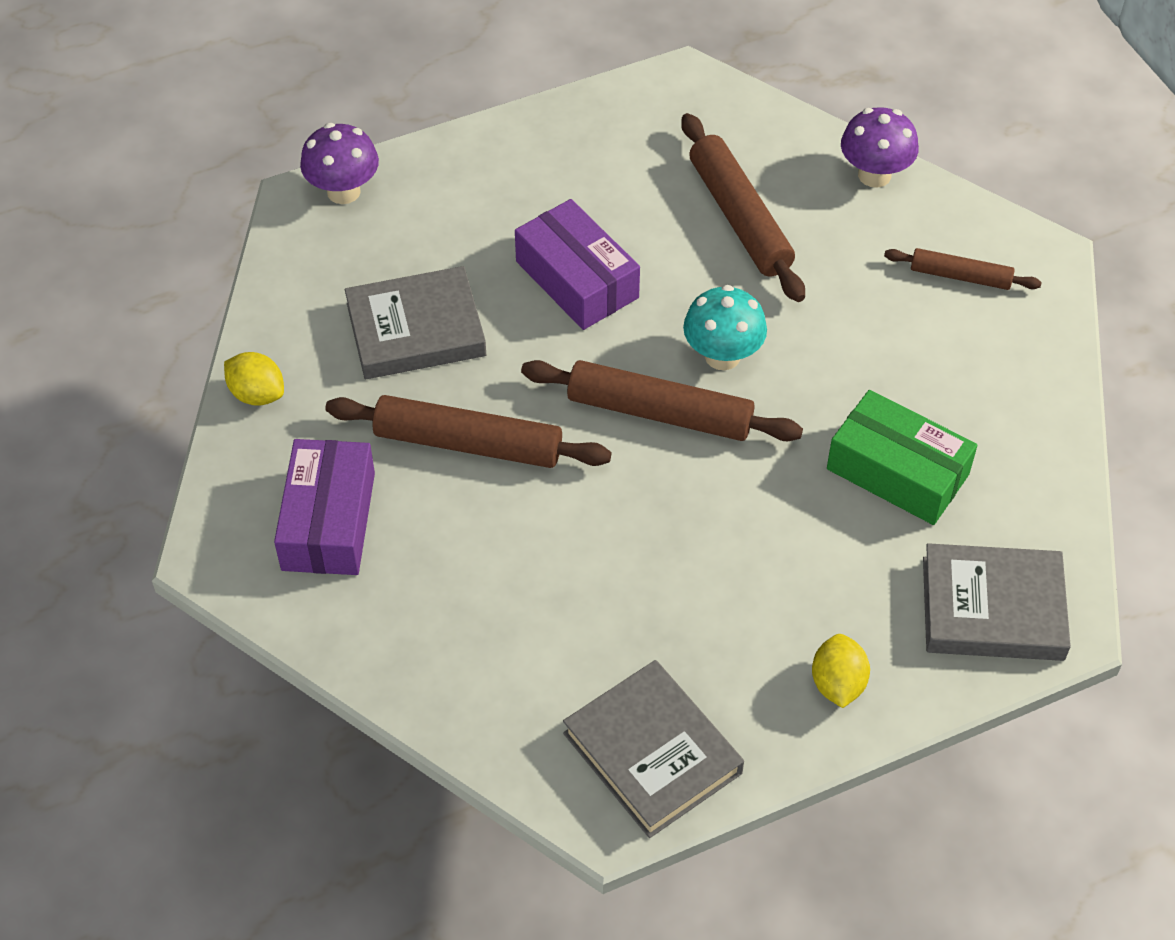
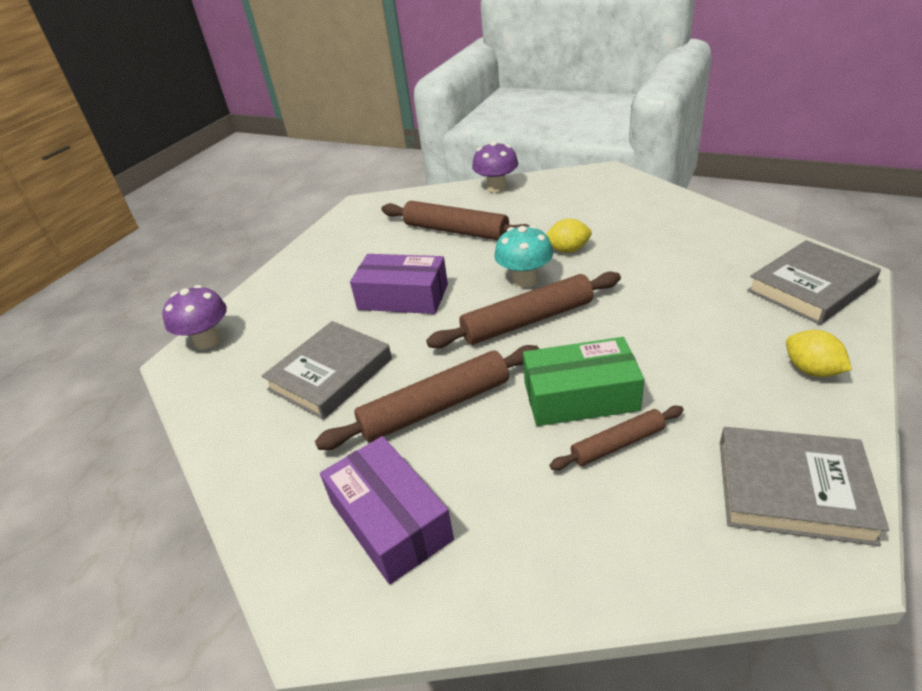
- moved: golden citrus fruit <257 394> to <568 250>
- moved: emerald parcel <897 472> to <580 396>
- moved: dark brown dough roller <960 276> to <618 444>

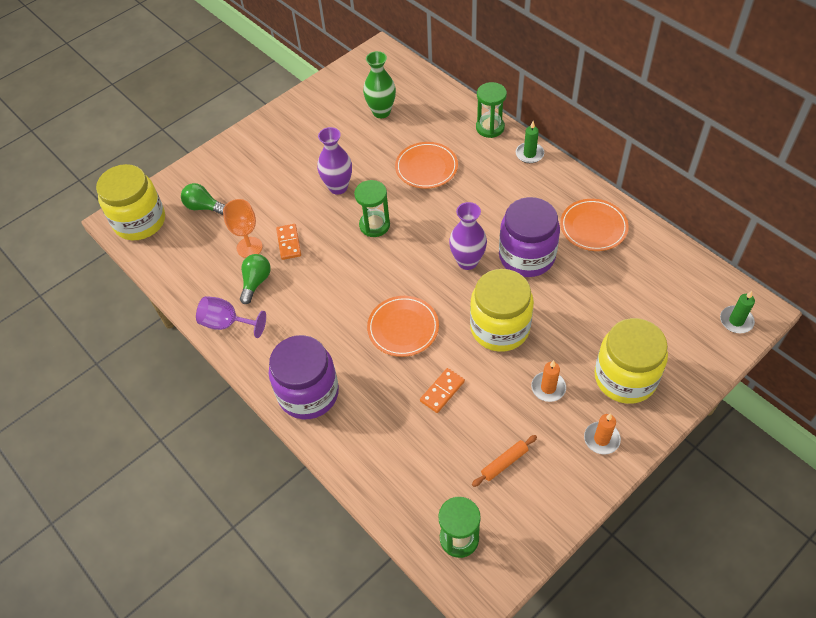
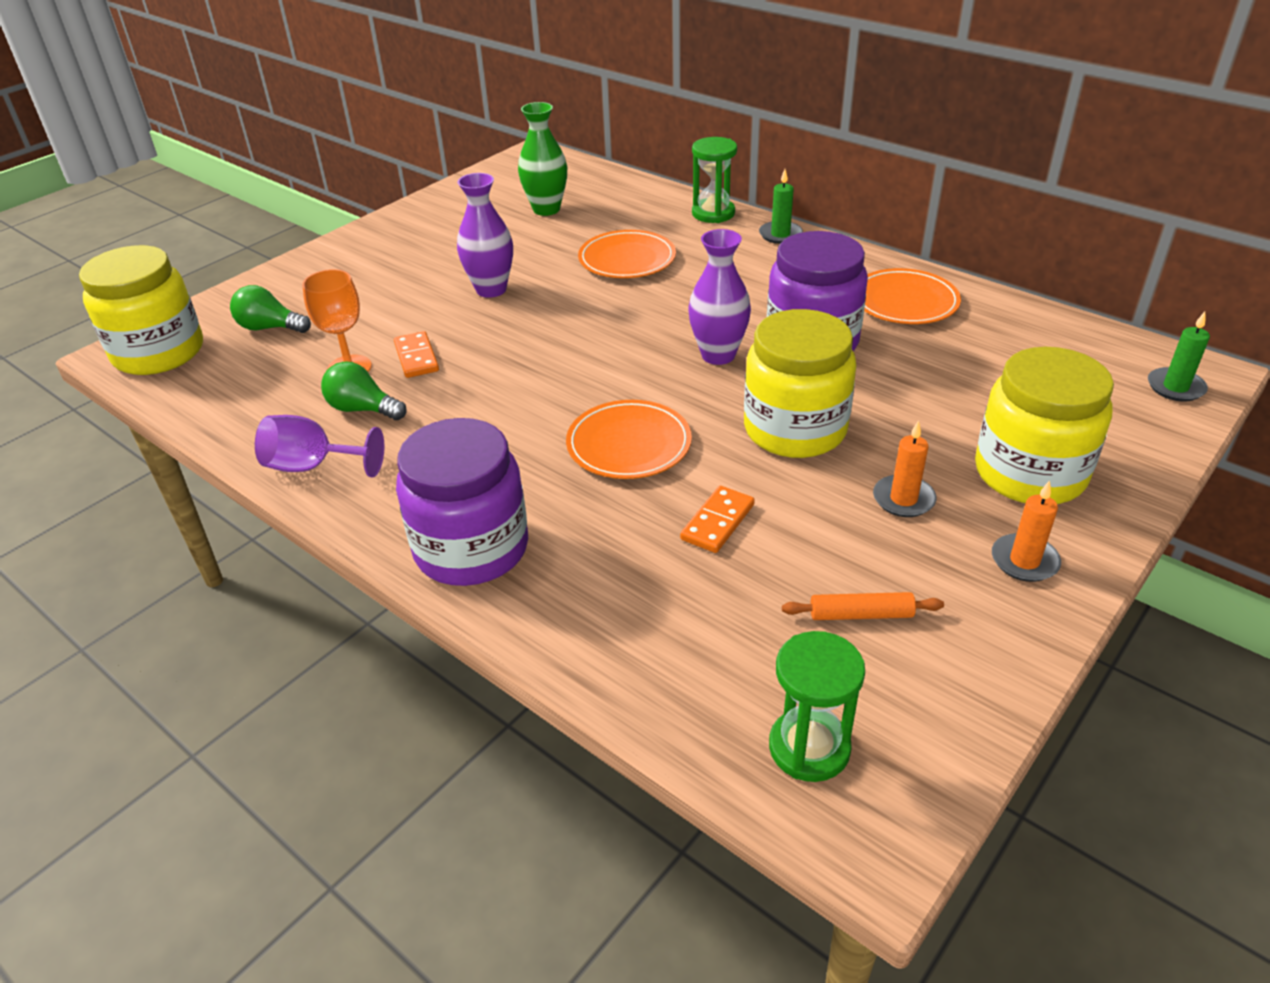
- turned: emerald lightbulb <256 282> = <363 409> 75 degrees counterclockwise
- removed: emerald sand timer <374 225>
- turned: bright orange dough roller <504 463> = <861 614> 45 degrees clockwise

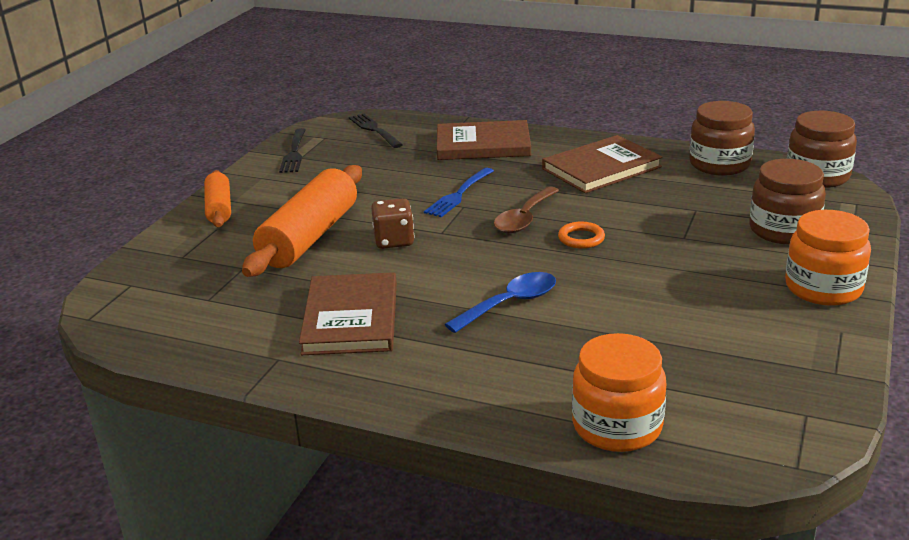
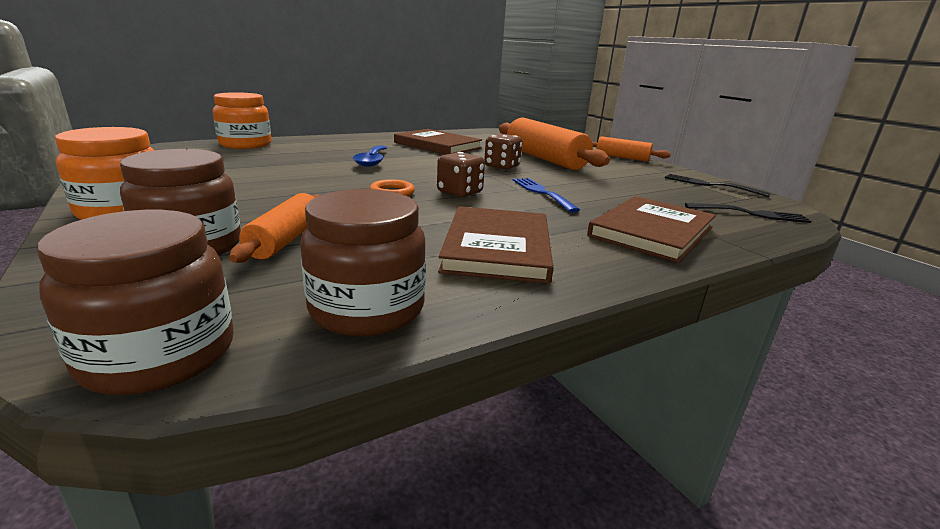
- replaced: dark brown teaspoon <524 219> to dark brown die <459 192>
- added: bright orange dough roller <286 240>

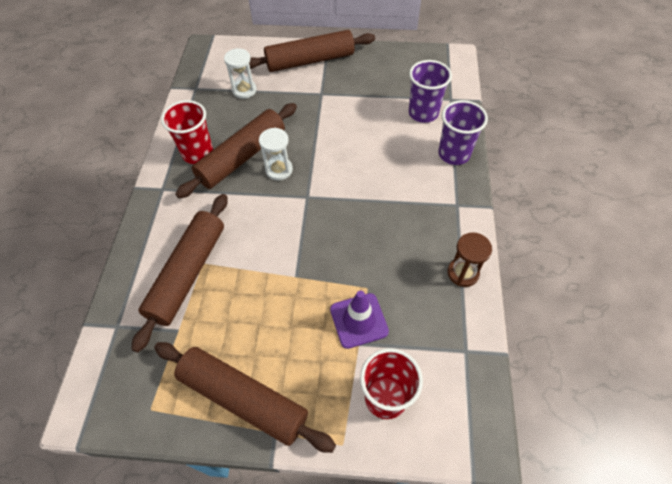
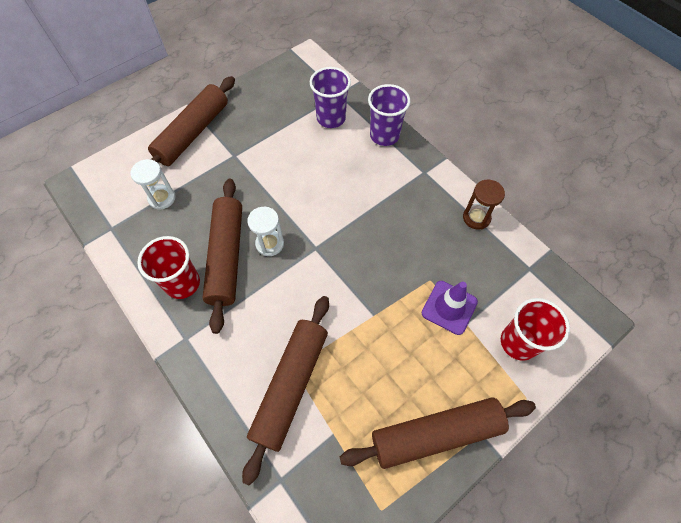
- turned: dark brown dough roller <188 273> = <291 386> 45 degrees clockwise

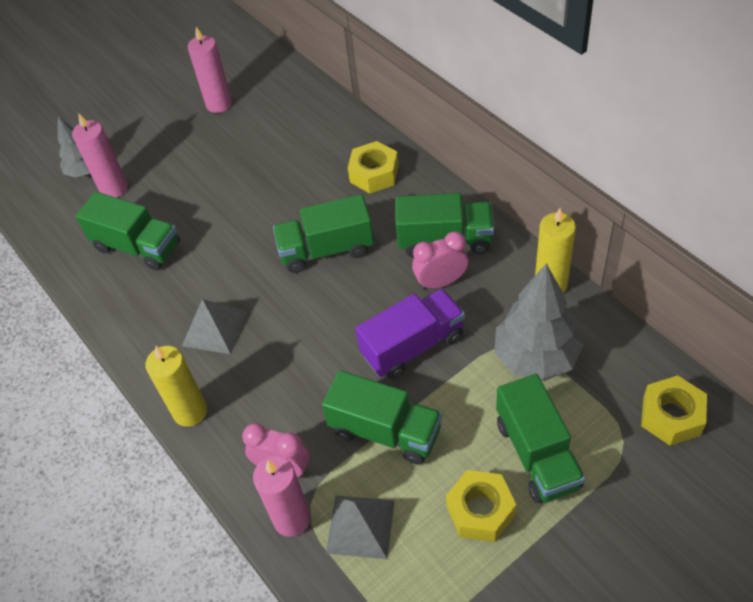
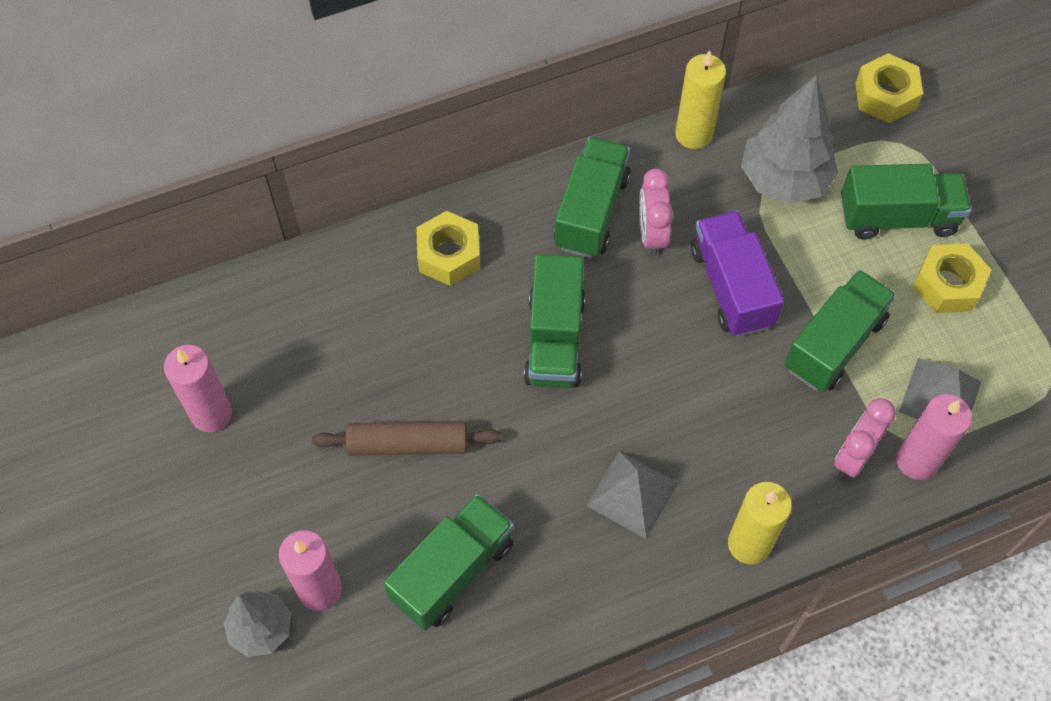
- added: dark brown dough roller <408 444>

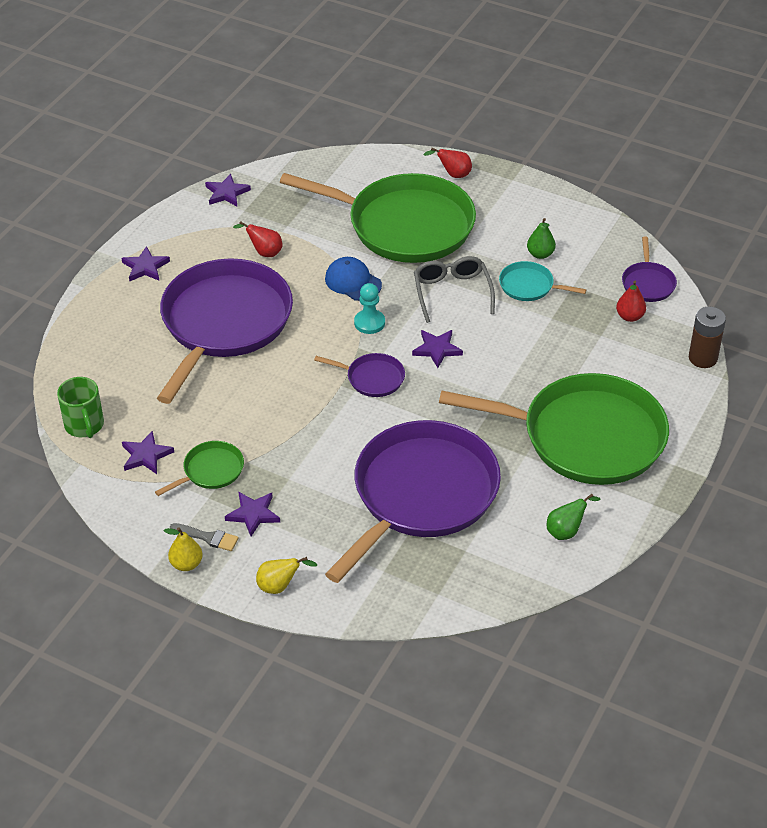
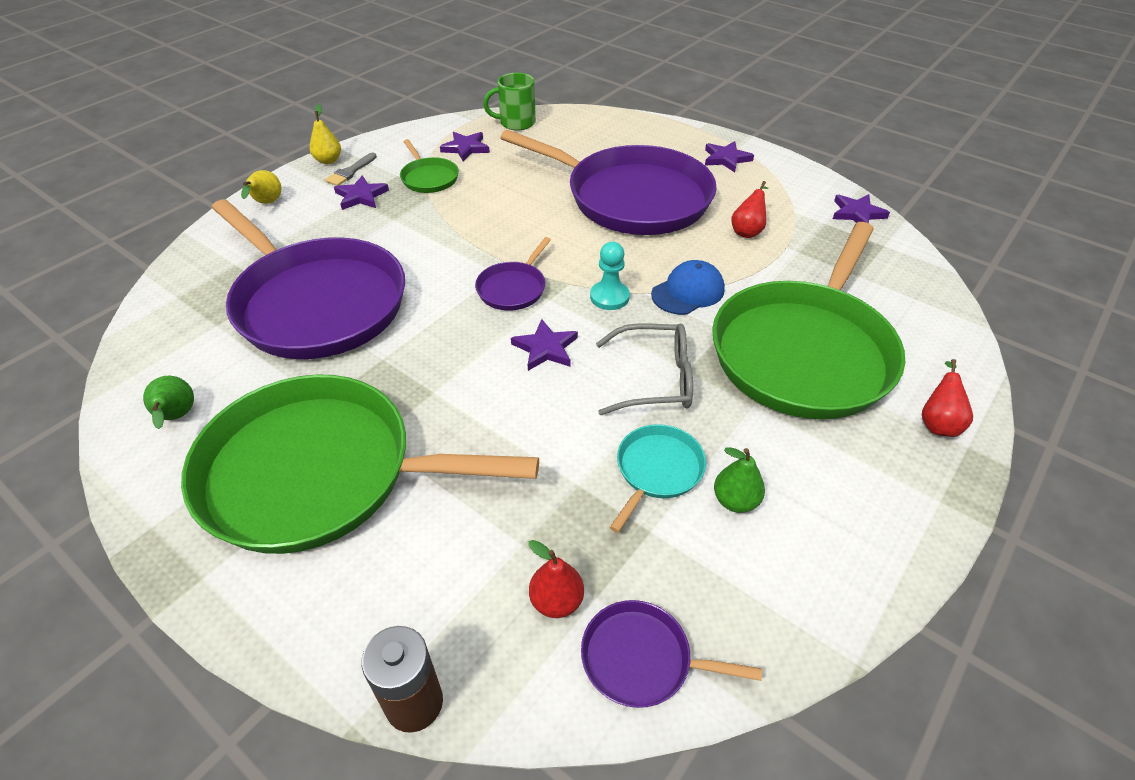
- turned: emerald frying pan <585 437> = <320 473> 75 degrees clockwise

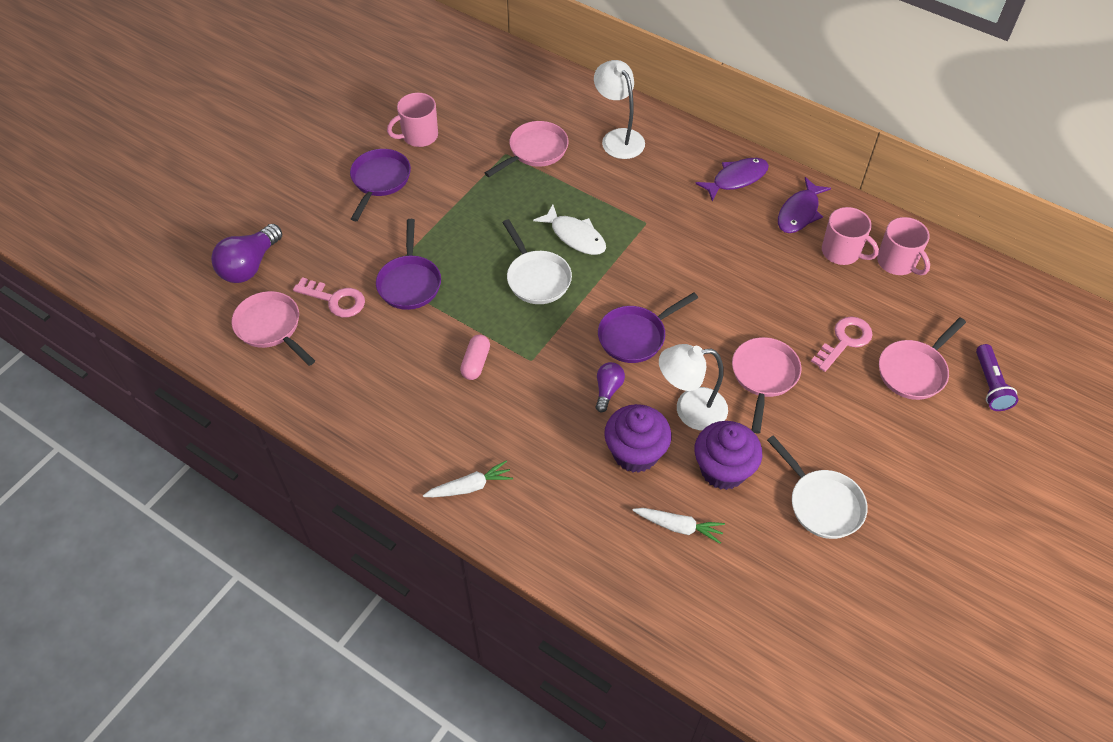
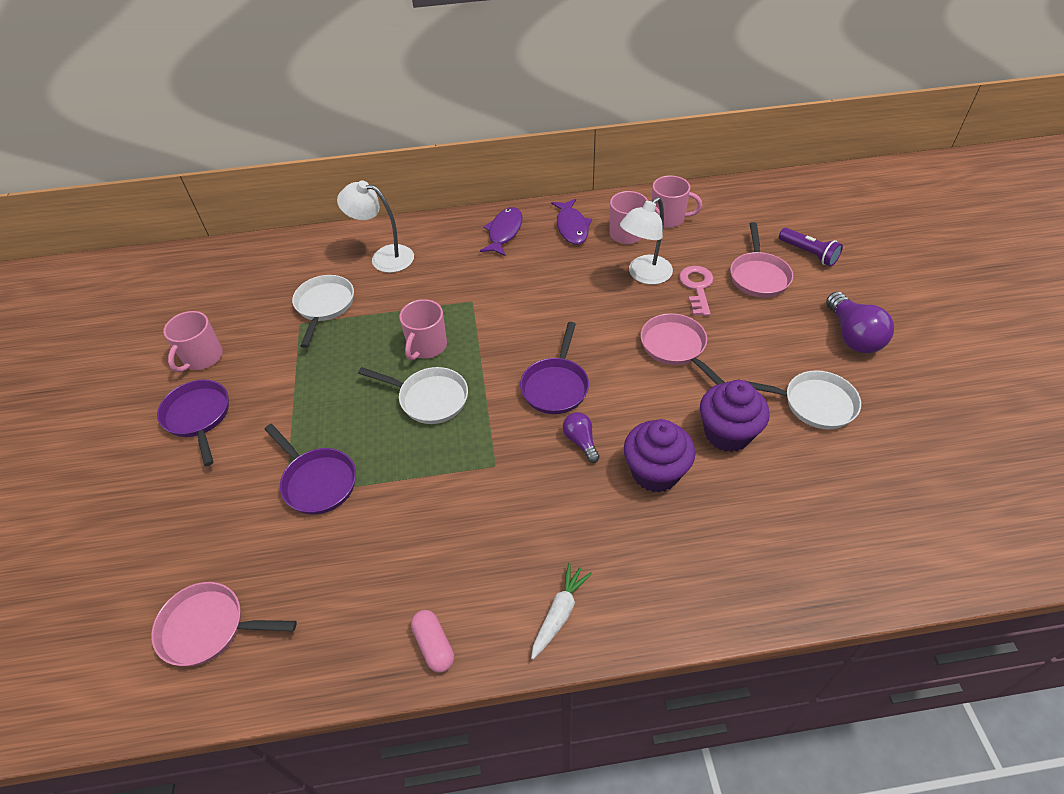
- moved: purple lightbulb <249 265> to <853 336>
- removed: rose-pink latchkey <335 300>
- moved: rose-pink pill shape <476 363> to <434 645>
- recoloured: rose-pink frying pan <535 151> to snow-white frying pan <324 306>
- replaced: snow-white toy fish <575 236> to rose-pink coffee mug <427 346>
- removed: snow-white carrot <679 527>
- moved: snow-white lamp <690 410> to <644 275>

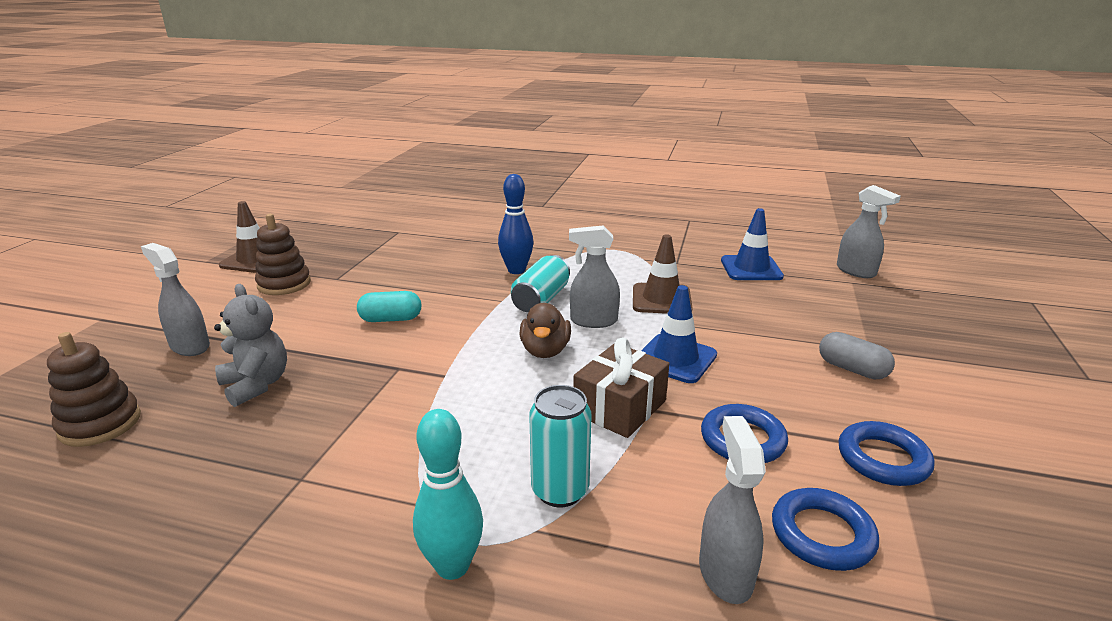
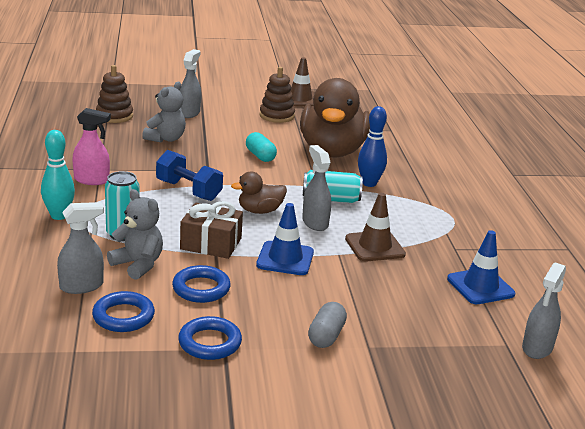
- added: rose-pink spray bottle <92 180>
- added: gray teddy bear <138 265>
- added: royal blue free weight <188 190>
- added: dark brown duck <332 151>

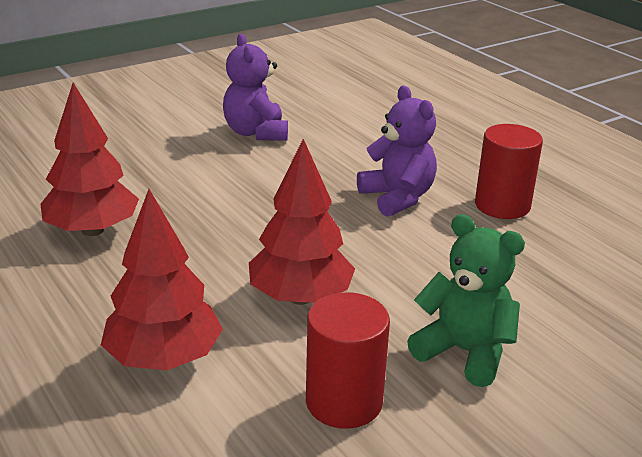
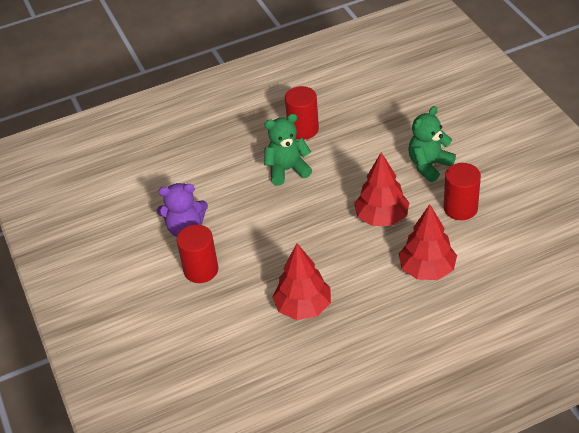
- recoloured: purple teddy bear <397 198> to emerald teddy bear <287 170>
- added: red cylinder shape <201 270>

